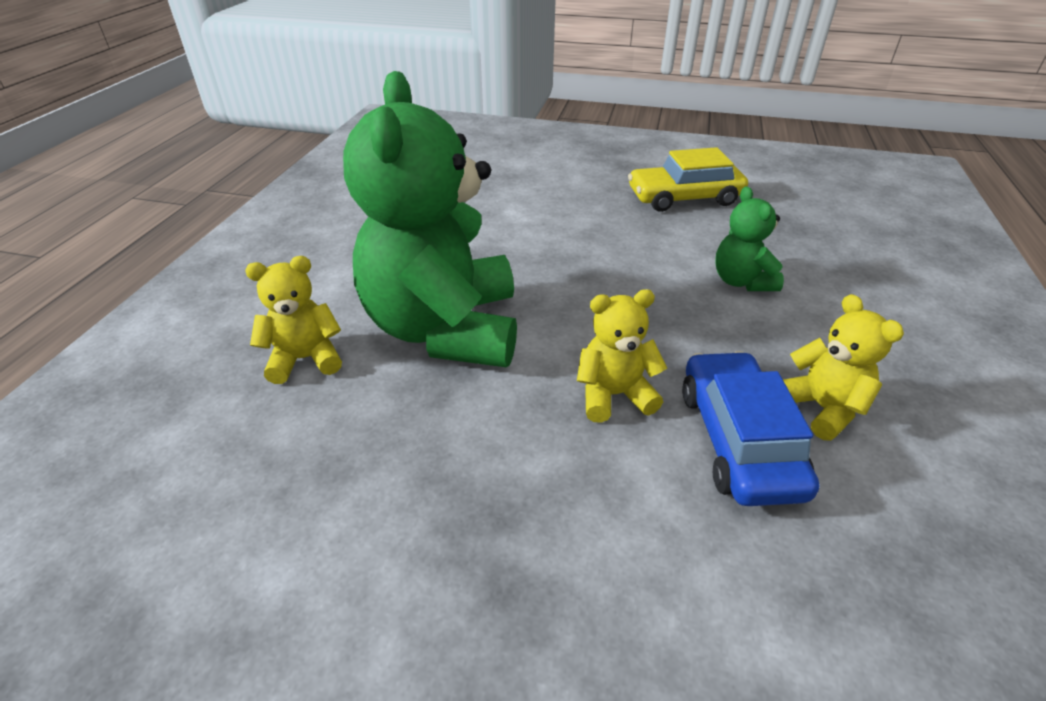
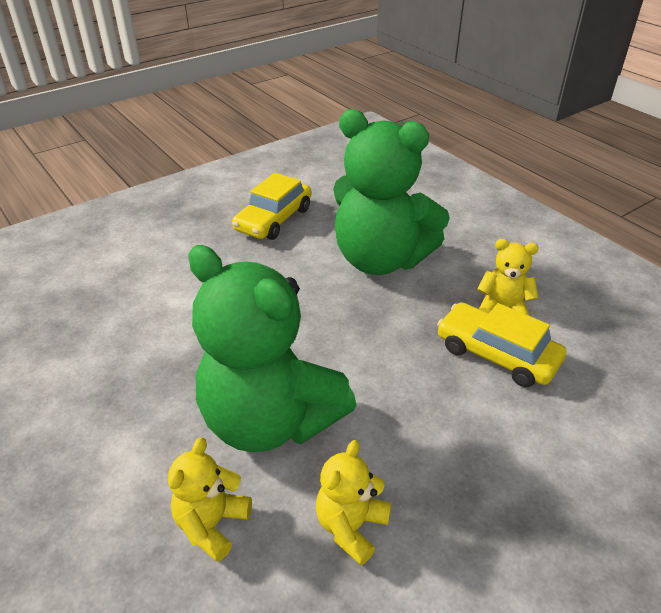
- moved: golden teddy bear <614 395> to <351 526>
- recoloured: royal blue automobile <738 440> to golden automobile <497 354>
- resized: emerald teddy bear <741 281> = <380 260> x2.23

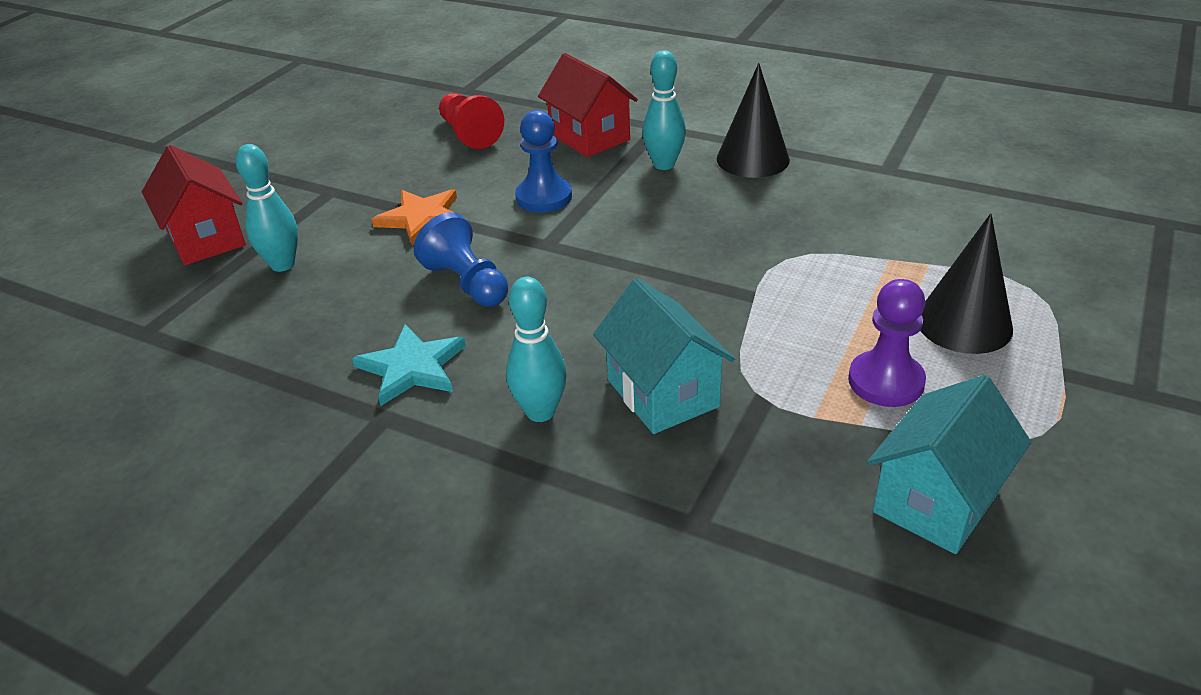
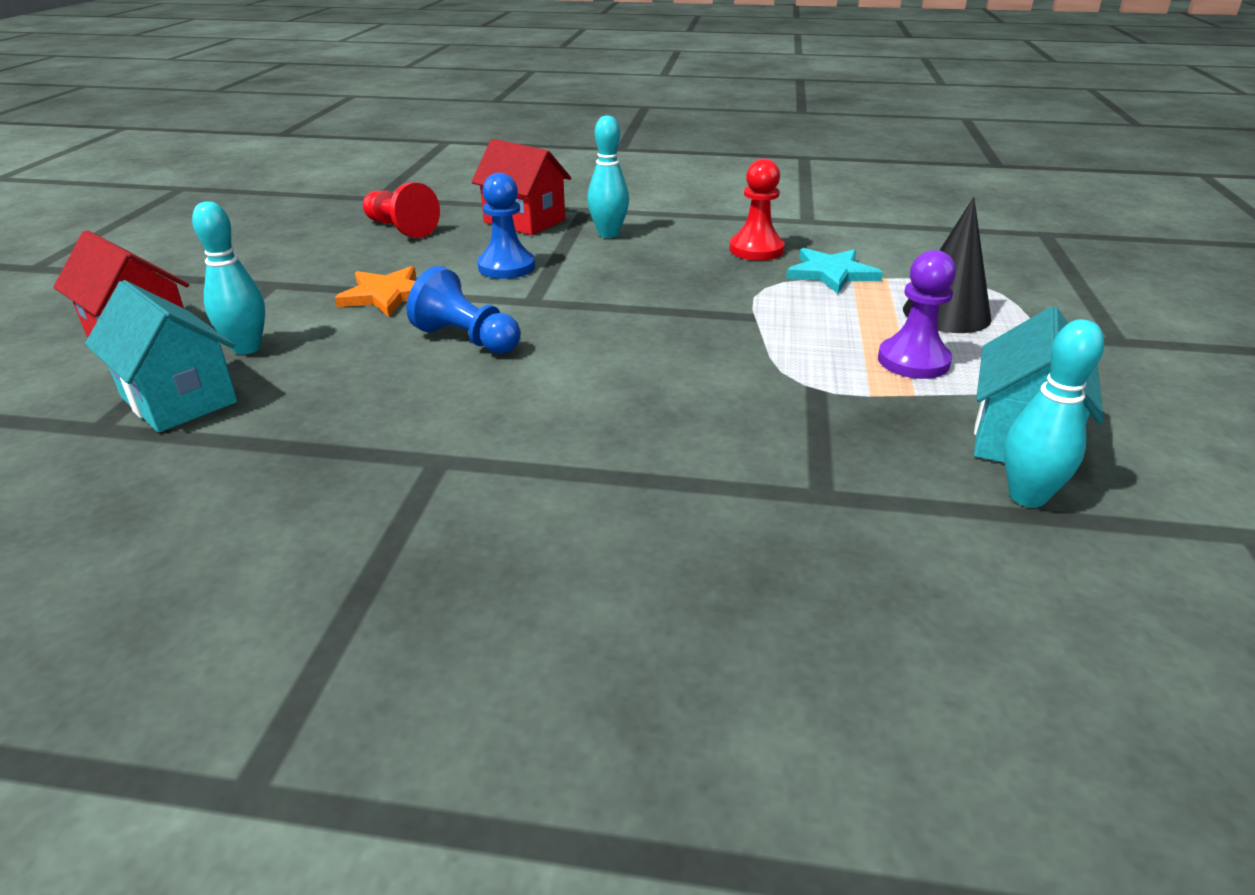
- moved: aqua five-pointed star <412 367> to <831 273>
- moved: aqua bowling pin <540 412> to <1027 497>
- moved: aqua cottage <662 393> to <179 399>
- removed: black solid cone <752 159>
- added: red chess pawn <756 250>

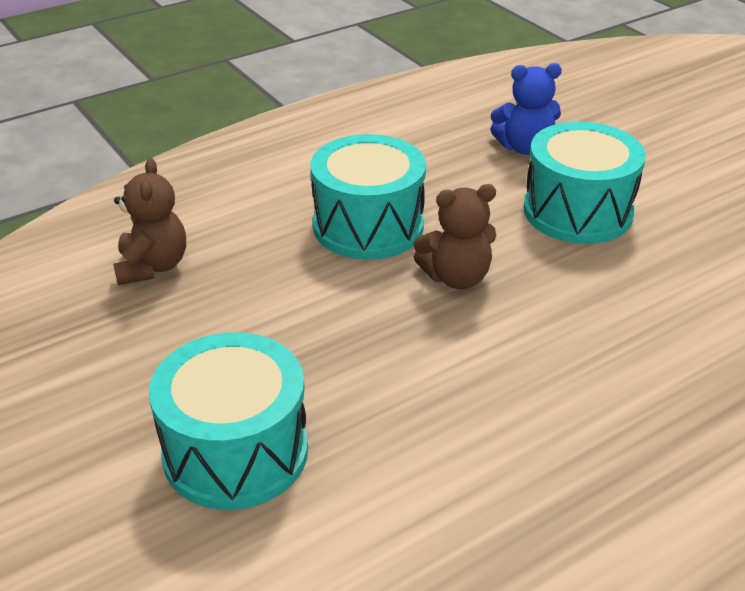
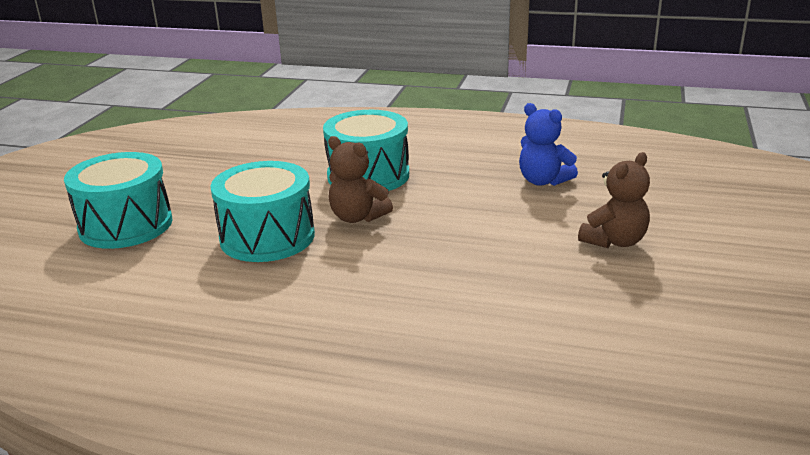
- moved: dark brown teddy bear <152 267> to <614 241>
- moved: aqua toy drum <577 211> to <267 237>

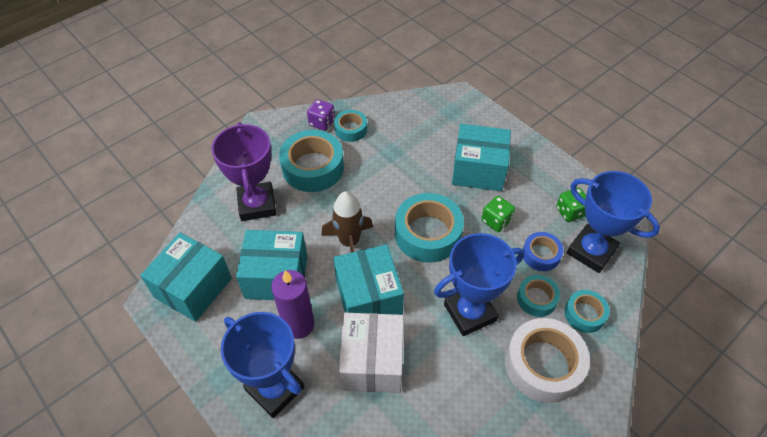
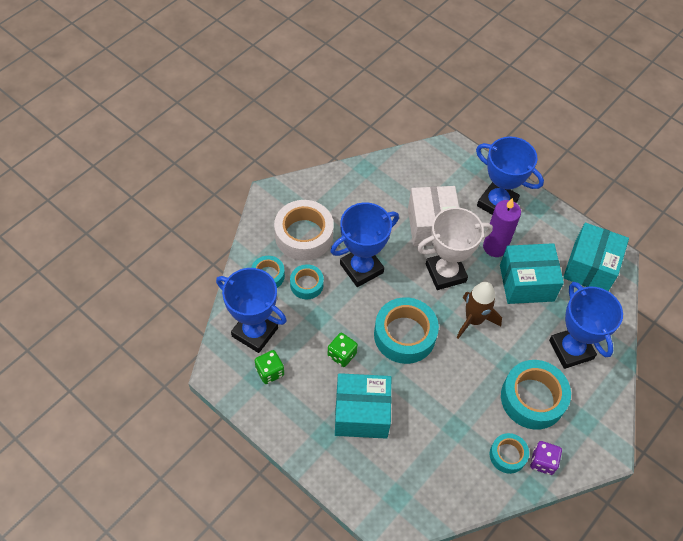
- recoloured: purple prize cup <257 204> to royal blue prize cup <571 349>
- replaced: aqua parcel <368 297> to snow-white prize cup <445 273>
- removed: royal blue roll of tape <541 255>

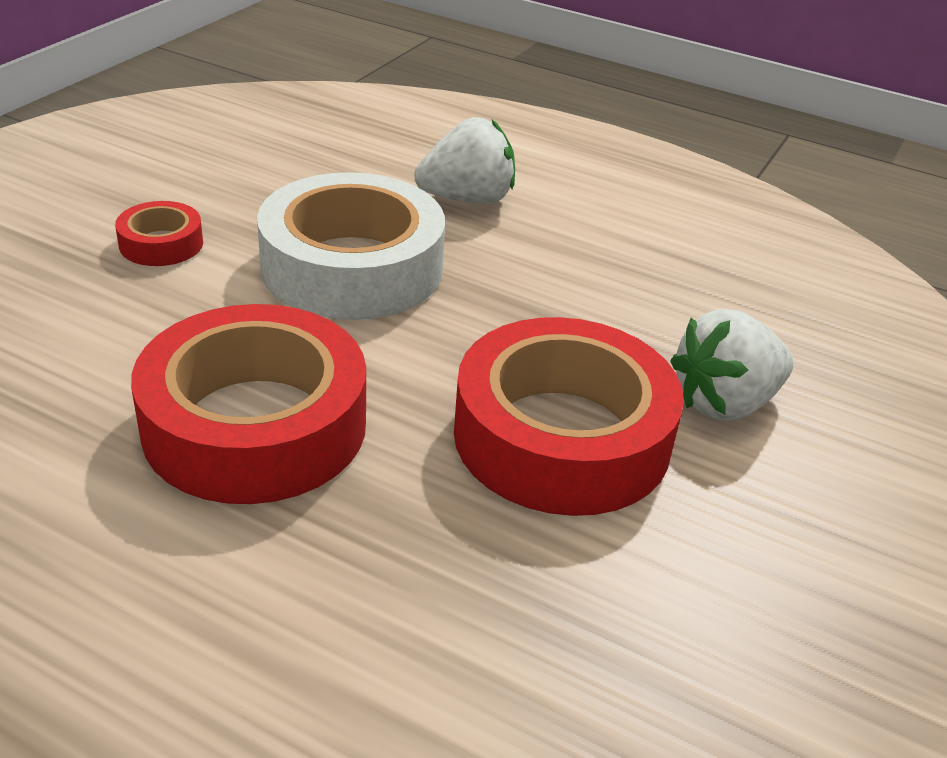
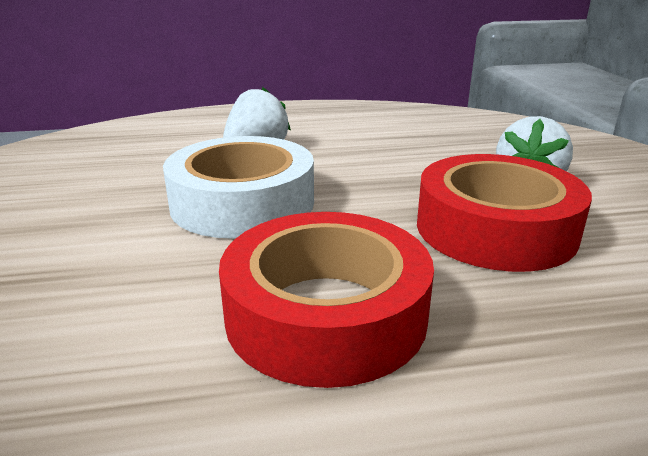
- removed: red roll of tape <161 244>

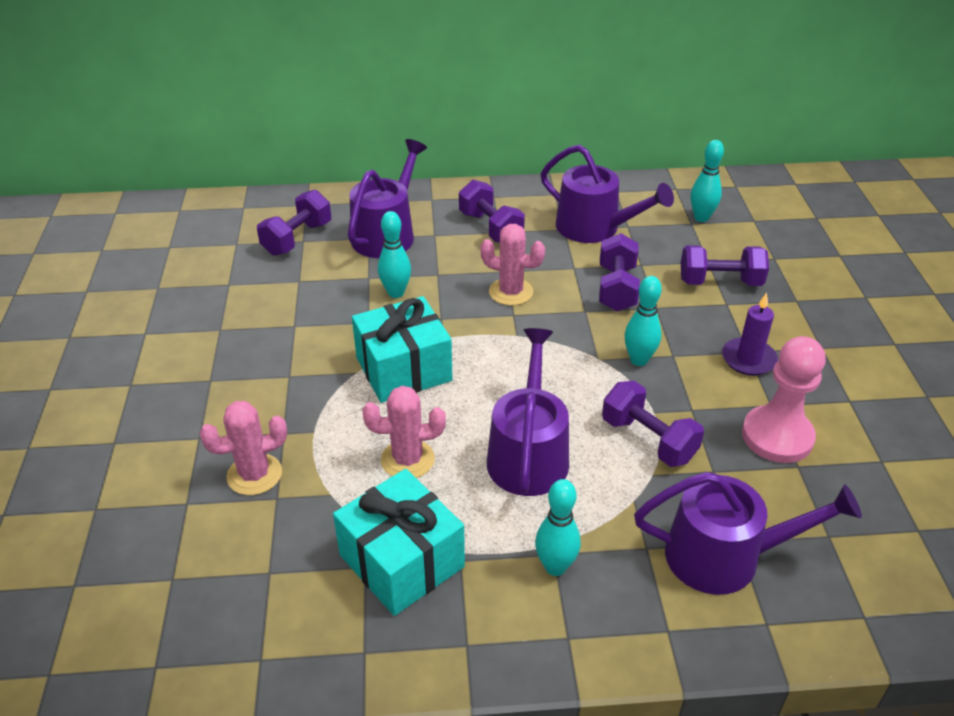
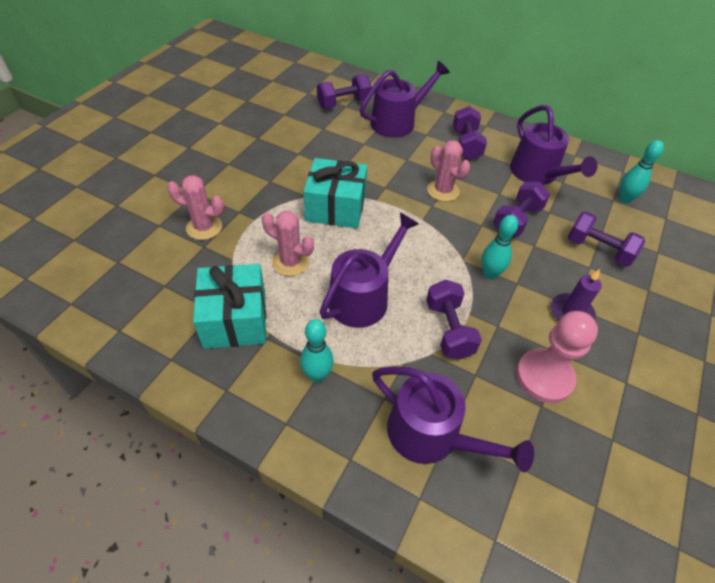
- removed: aqua bowling pin <396 293>

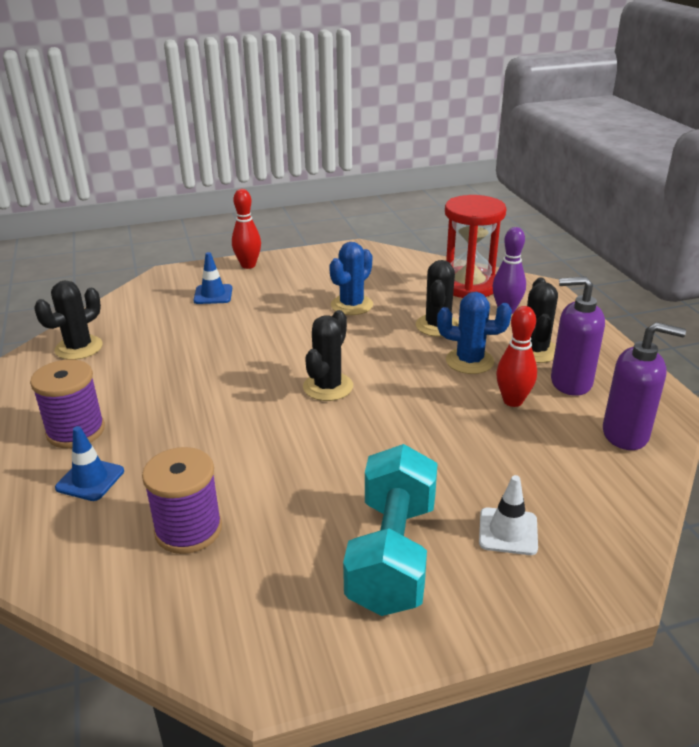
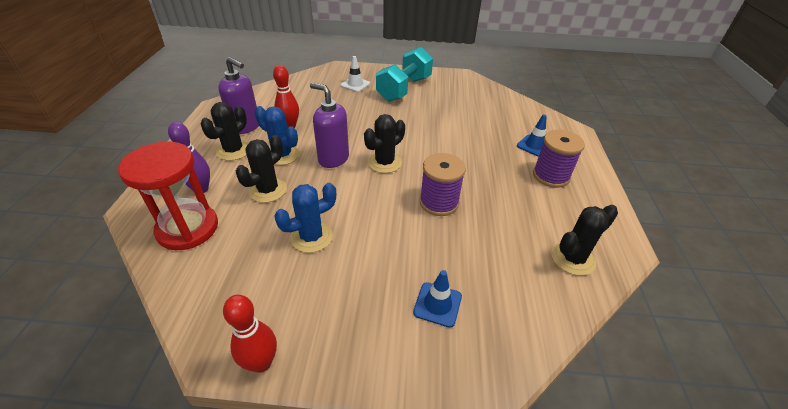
- moved: purple spool <188 530> to <439 202>
- moved: red bowling pin <248 265> to <261 362>
- moved: purple soap pump <625 434> to <333 159>

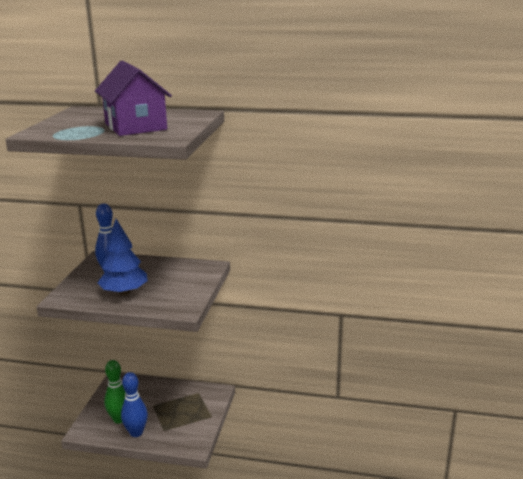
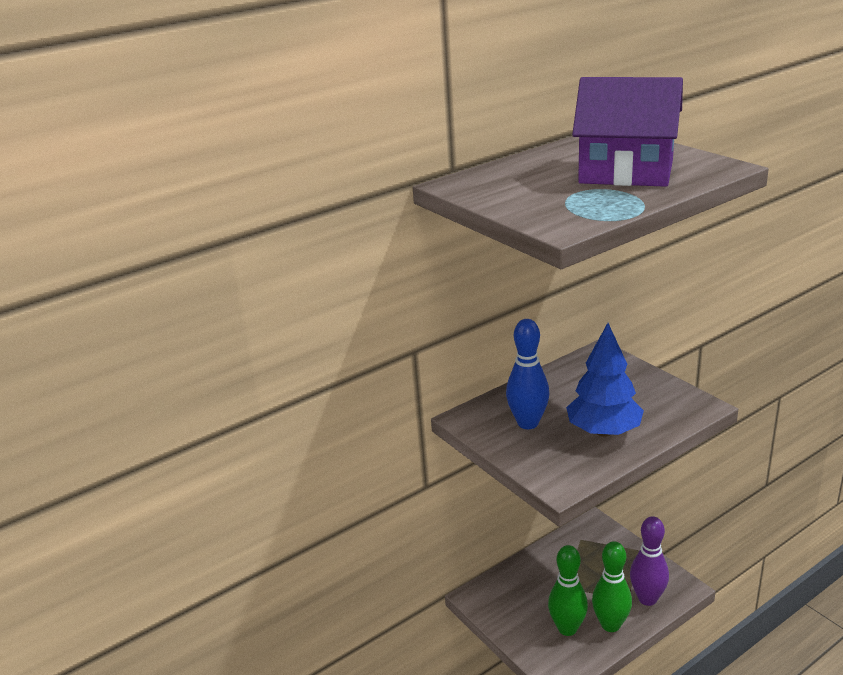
- recoloured: royal blue bowling pin <136 432> to emerald bowling pin <610 625>
- added: purple bowling pin <647 598>

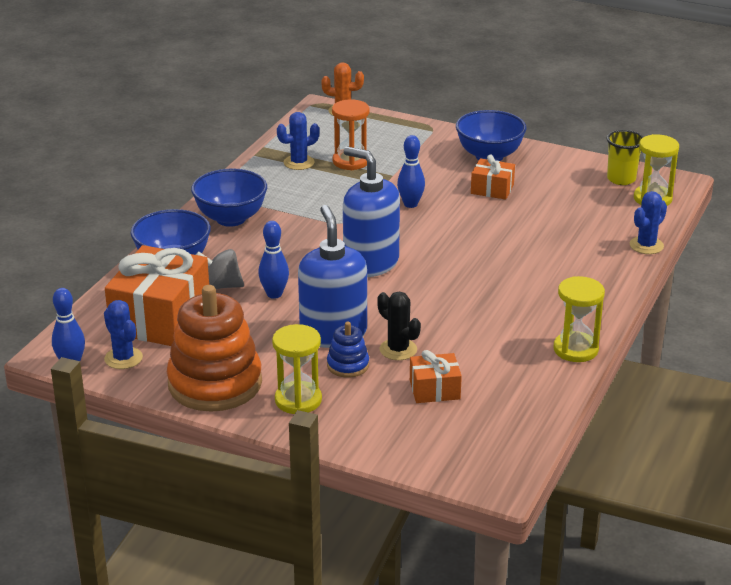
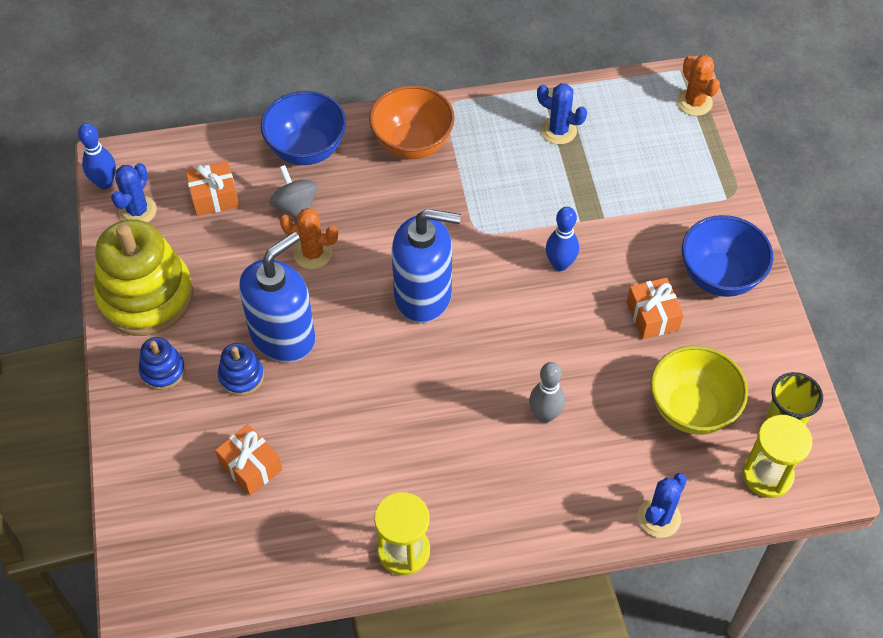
- resized: bright orange present <161 318> = <214 197> x0.50
- recoloured: bright orange stacking rings <215 383> to golden stacking rings <146 296>
- recoloured: royal blue bowl <231 218> to bright orange bowl <412 143>
- replaced: royal blue bowling pin <274 294> to bright orange prickly plant <312 253>
- replaced: golden sand timer <298 400> to royal blue stacking rings <163 371>
- removed: bright orange sand timer <351 161>
- turned: royal blue soap pump <370 263> = <423 295> 90 degrees clockwise
- removed: black prickly plant <398 349>
- turned: royal blue prickly plant <646 245> = <659 518> 60 degrees counterclockwise
- added: gray bowling pin <545 415>
- added: golden bowl <691 409>

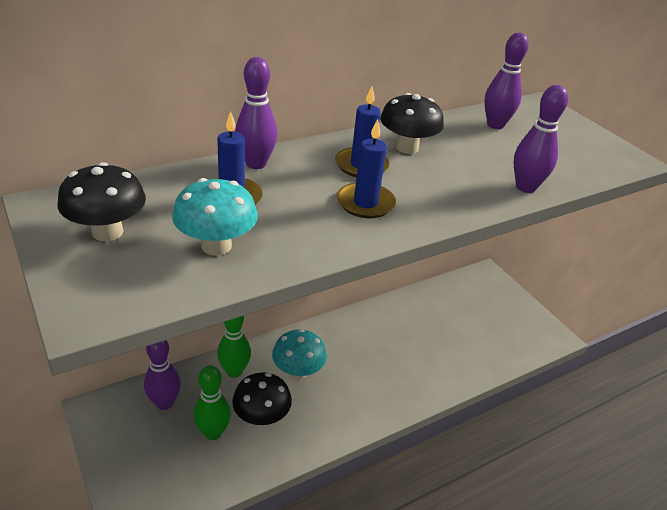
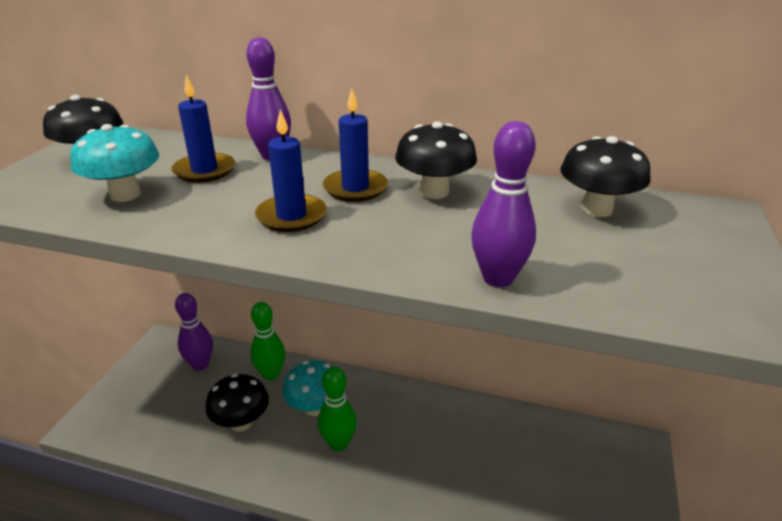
- moved: emerald bowling pin <213 432> to <338 443>
- replaced: purple bowling pin <495 125> to black mushroom <596 209>

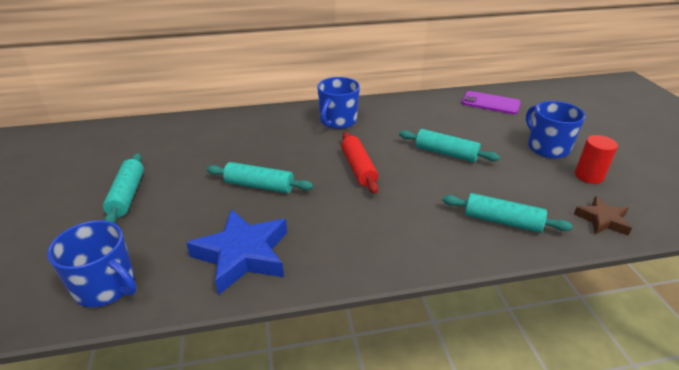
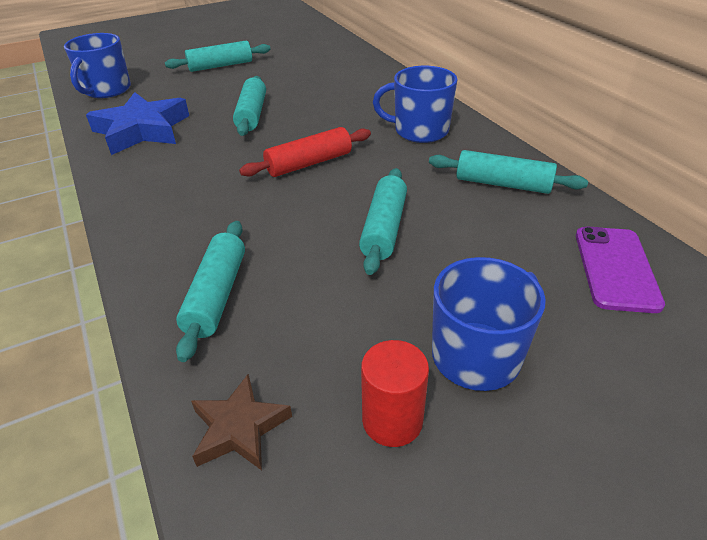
- added: aqua dough roller <503 184>

